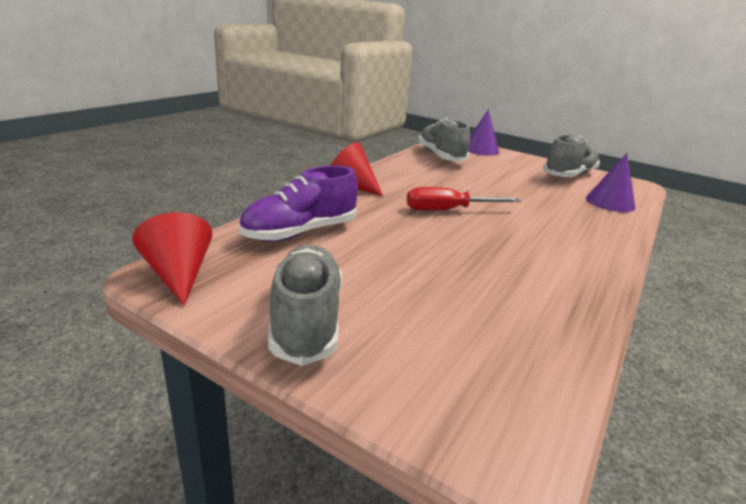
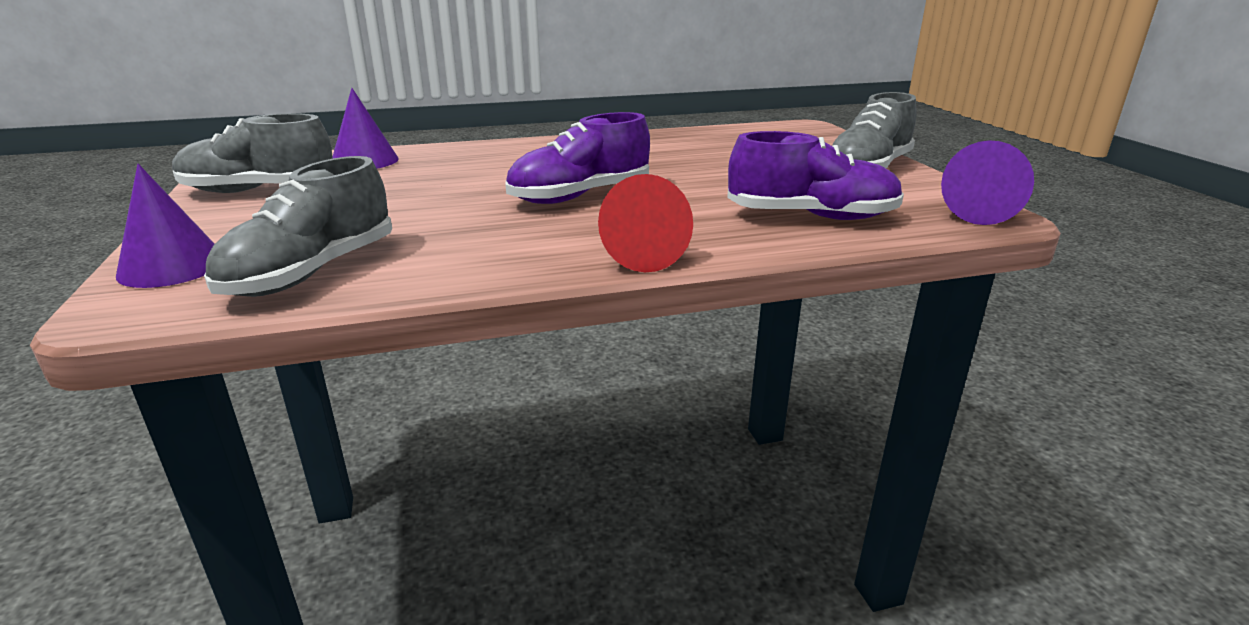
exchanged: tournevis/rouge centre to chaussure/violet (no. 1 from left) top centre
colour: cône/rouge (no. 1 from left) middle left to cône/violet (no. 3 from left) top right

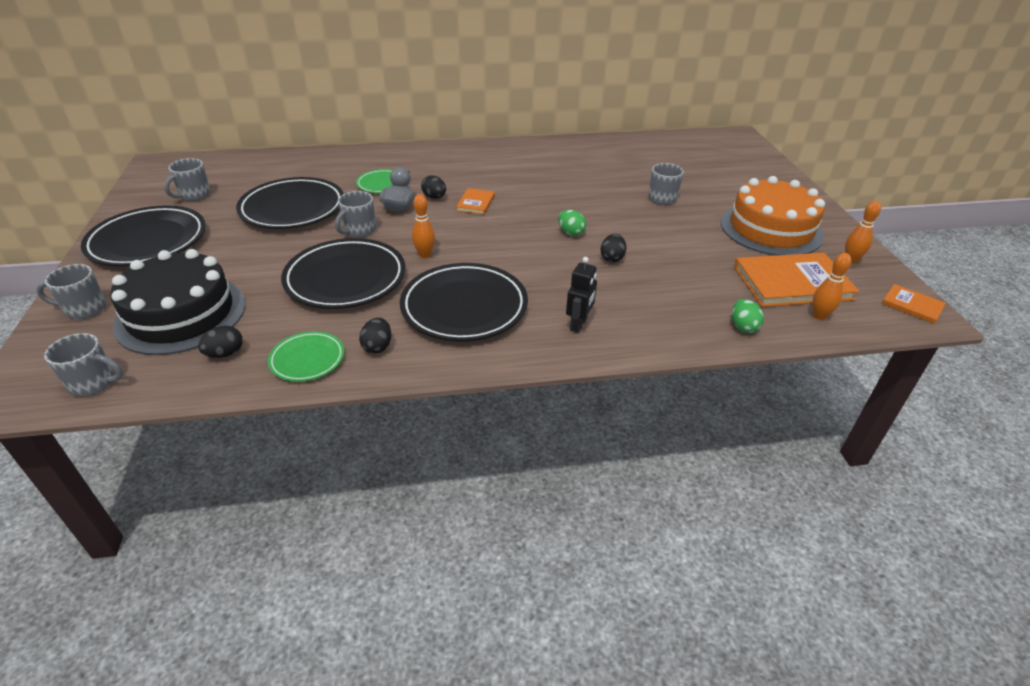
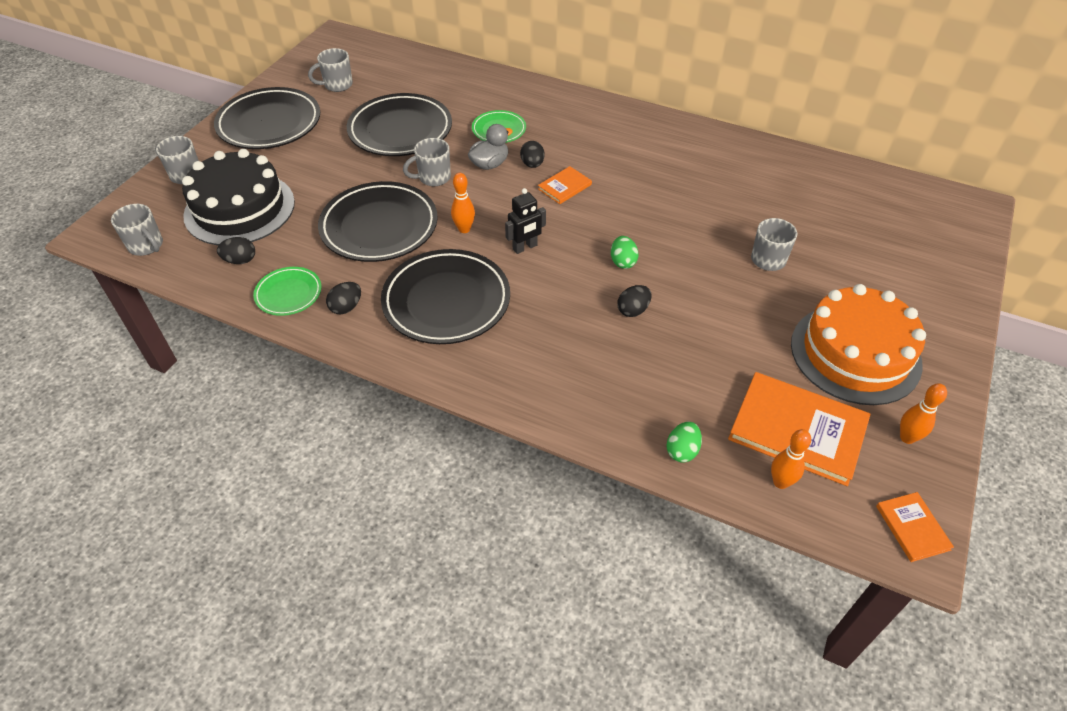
relocated: robot/noir centre to top centre

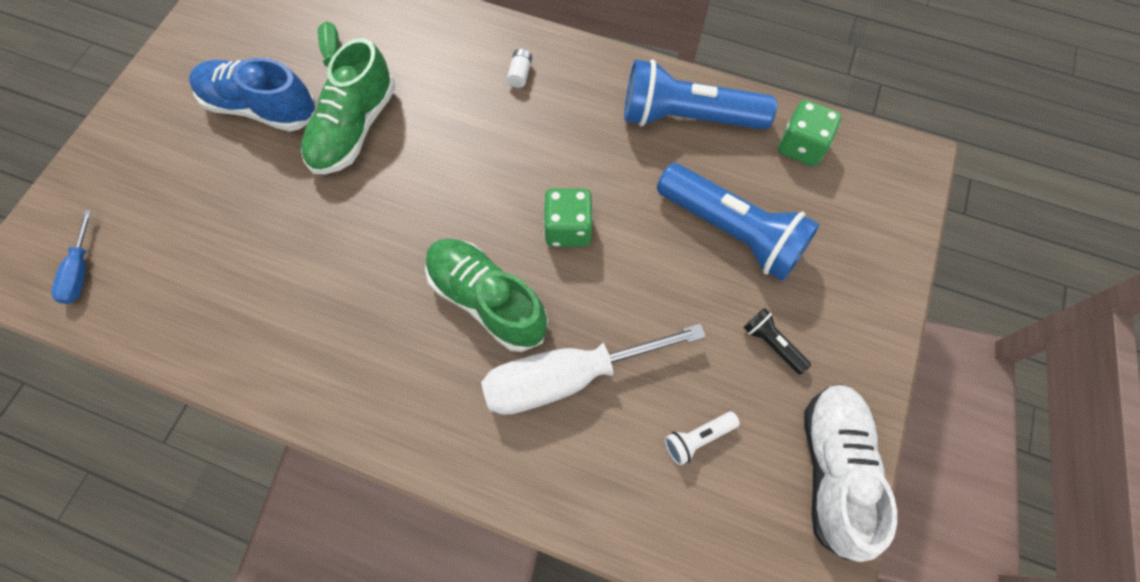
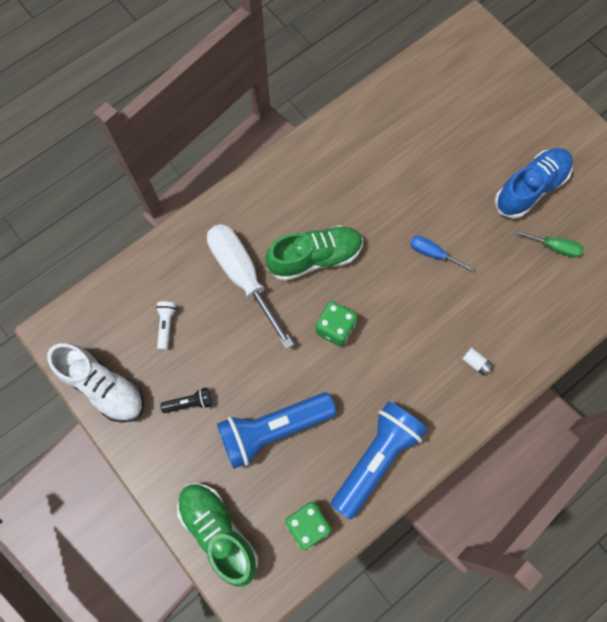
relocated: chaussure/vert (no. 1 from left) top left to bottom centre; tournevis/bleu middle left to middle right
spun: tournevis/blanc centre = centre 45 degrees counterclockwise

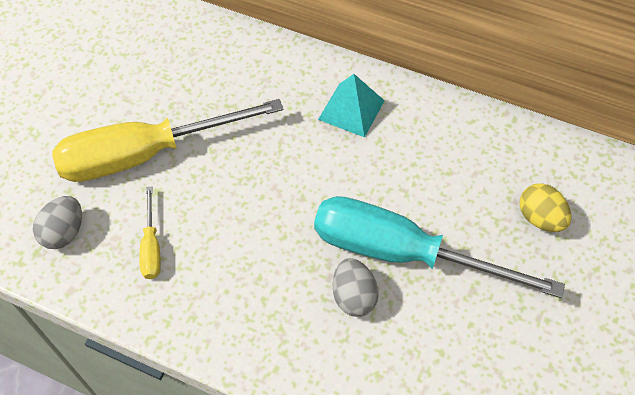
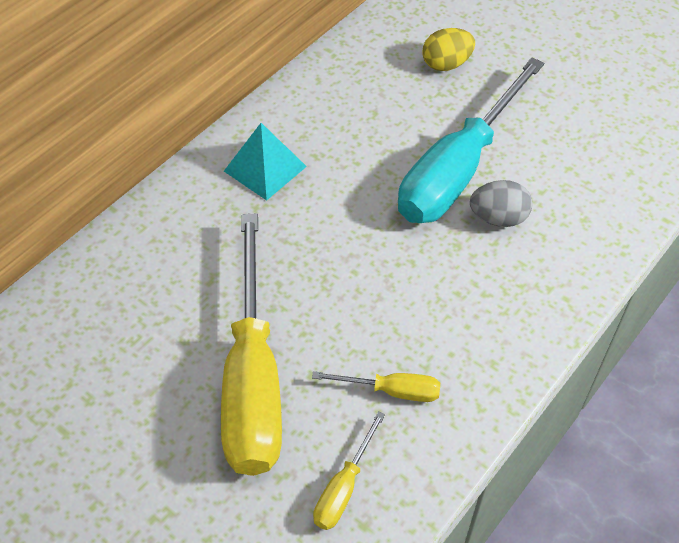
exchanged: œuf/gris (no. 1 from left) middle left to tournevis/jaune (no. 2 from left) bottom centre

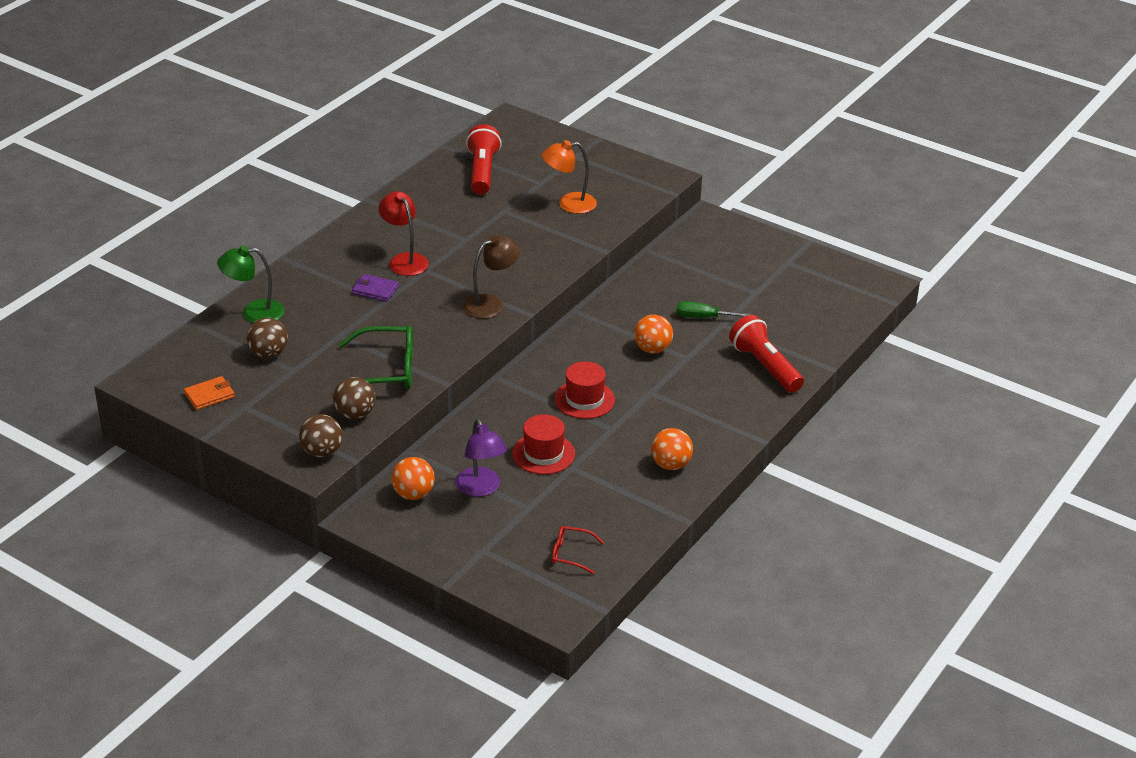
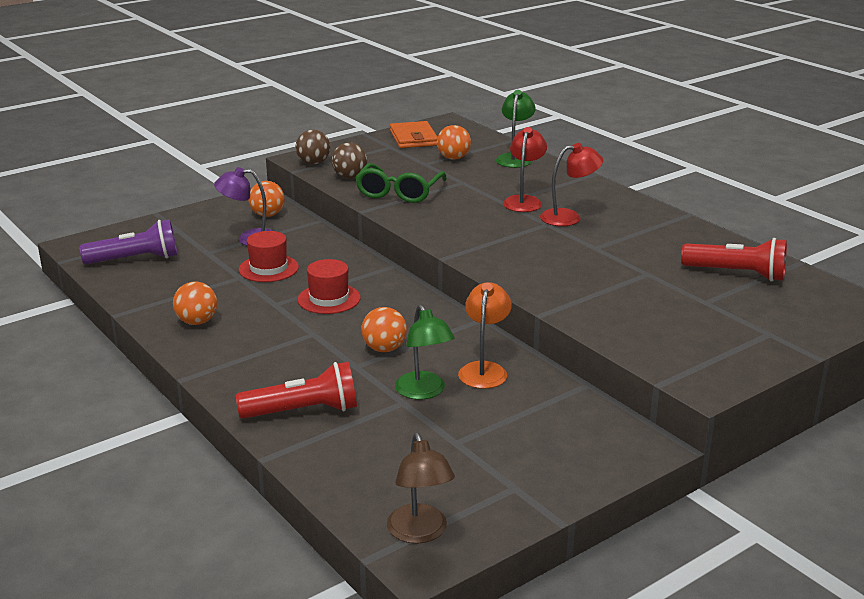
relocated: lampe/orange top centre to centre; lampe/marron centre to bottom centre
exchanged: portefeuille/violet middle left to lampe/rouge (no. 1 from left) top centre; tournevis/vert centre to lampe/vert (no. 1 from left) centre; lunettes/rouge bottom centre to lampe de poche/violet middle left
colour: balle/marron (no. 1 from left) middle left to balle/orange (no. 4 from left) top centre
size: portefeuille/orange middle left = top centre x1.59

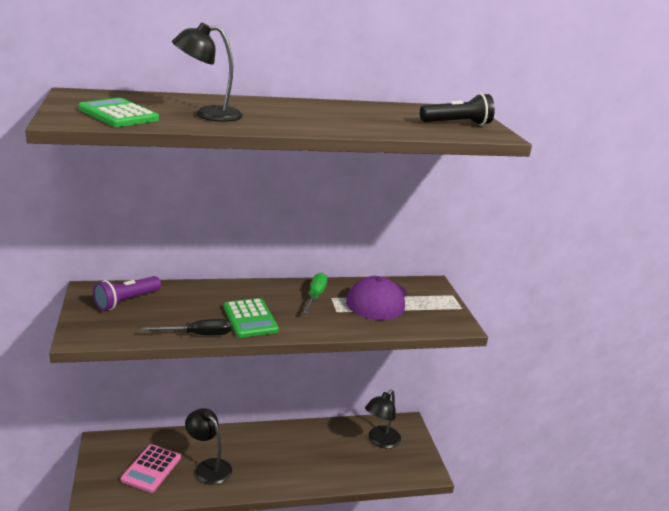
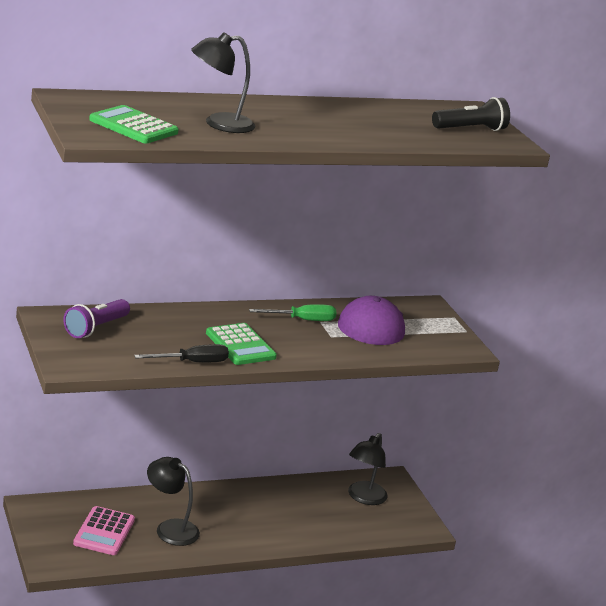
spun: tournevis/vert centre = centre 75 degrees clockwise

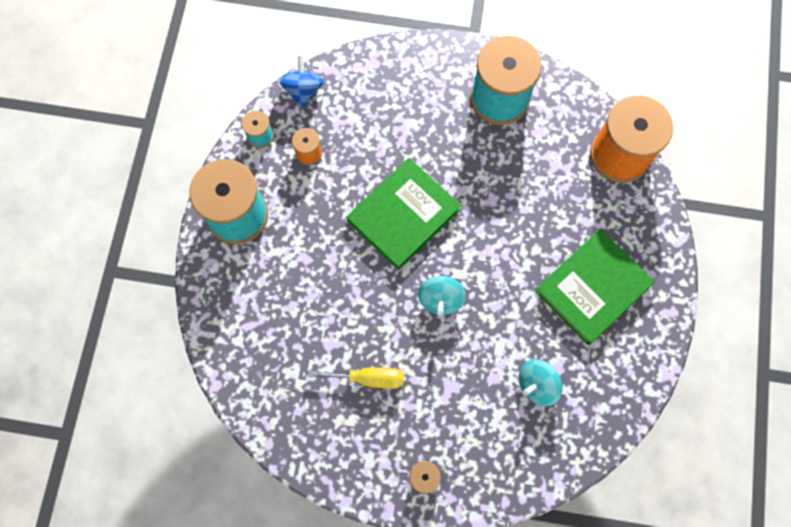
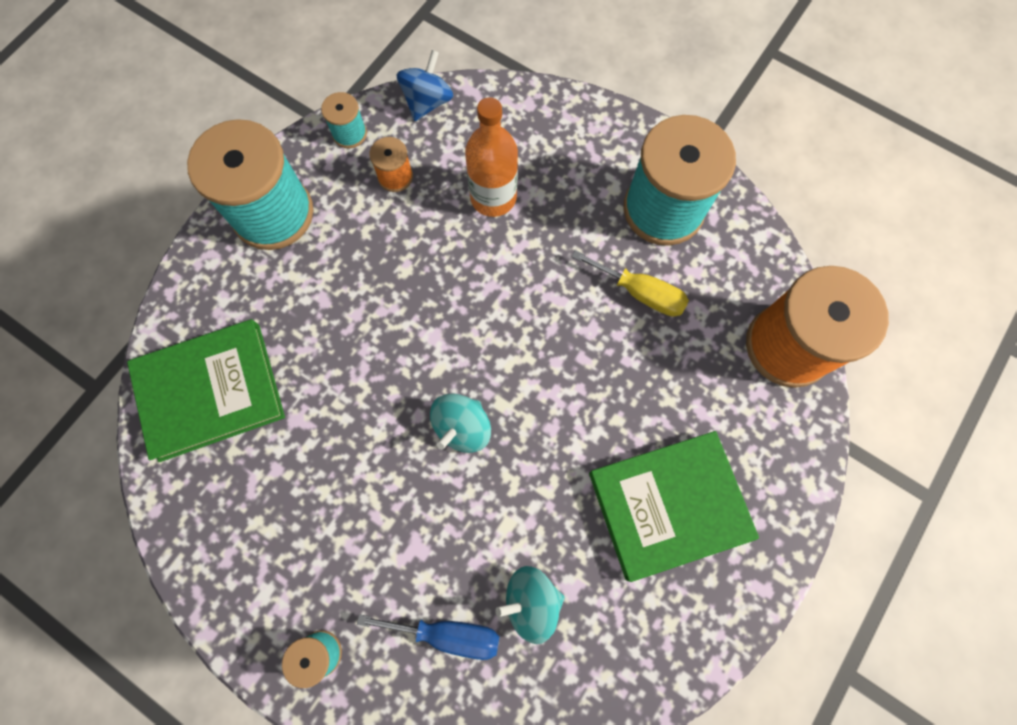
appeared: bouteille/orange top centre; tournevis/bleu bottom centre
relocated: livre/vert (no. 1 from left) centre to middle left; tournevis/jaune bottom centre to centre

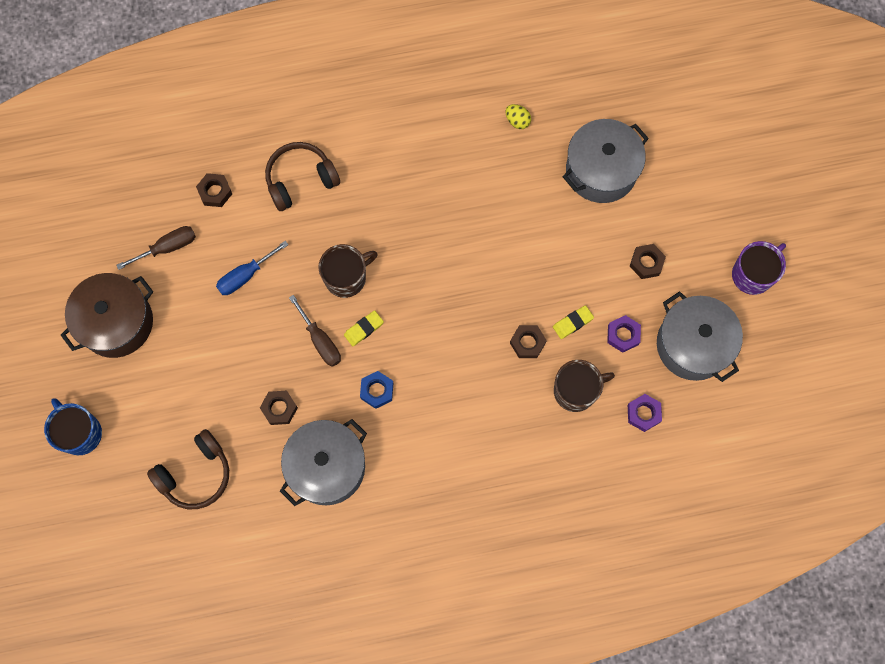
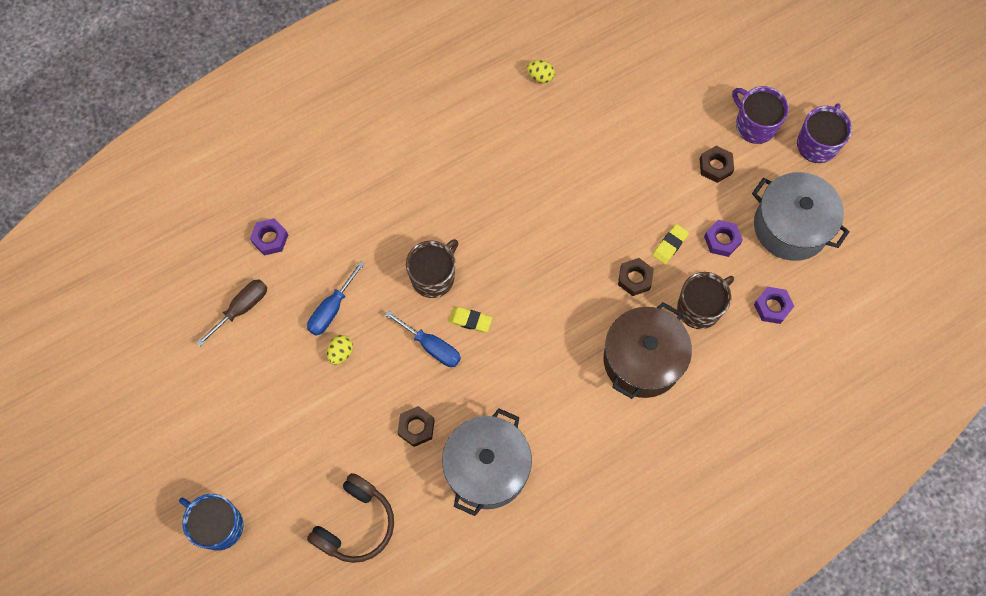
missing: marmite/gris (no. 2 from left) top right; casque audio/marron (no. 2 from left) top centre; écrou/bleu centre
appeared: tasse/violet (no. 1 from left) top right; œuf/jaune (no. 1 from left) centre
relocated: marmite/marron middle left to centre
colour: écrou/marron (no. 1 from left) top left to écrou/violet (no. 1 from left) middle left; tournevis/marron (no. 2 from left) centre to tournevis/bleu (no. 2 from left) centre
spun: gomme/jaune (no. 1 from left) centre = centre 75 degrees clockwise

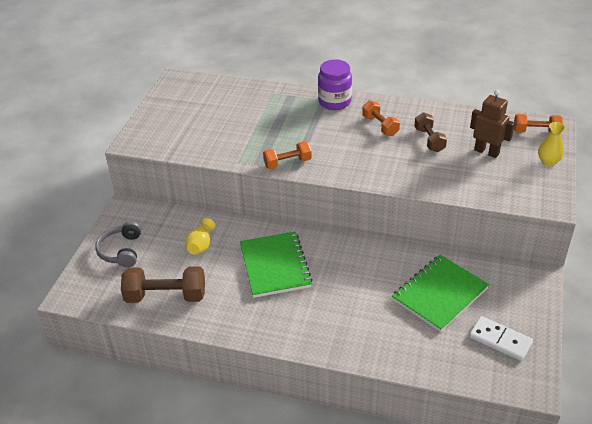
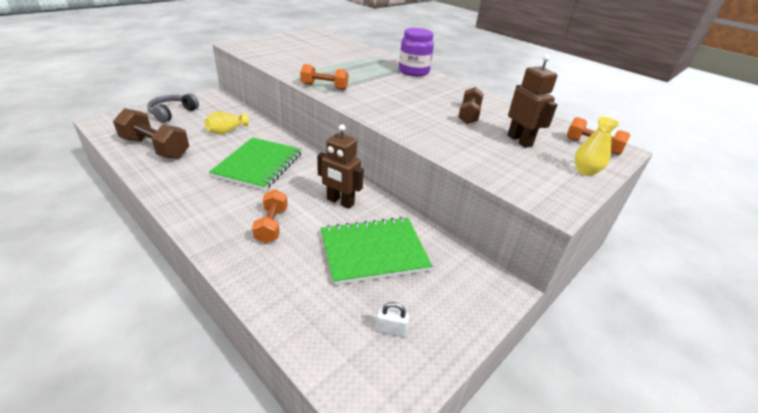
appeared: robot/marron (no. 1 from left) centre
relocated: haltère/orange (no. 2 from left in the first image) top centre to haltère/orange (no. 1 from left) centre
exchanged: domino/blanc bottom right to cadenas/blanc bottom centre

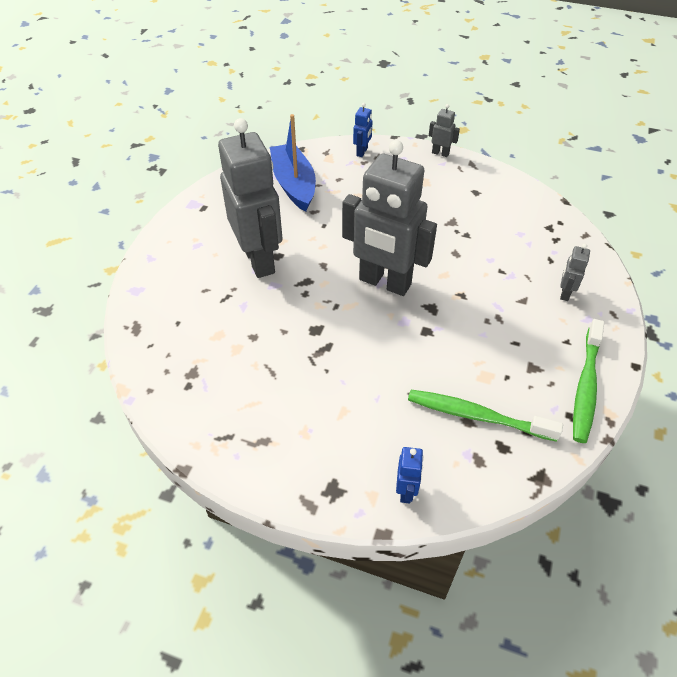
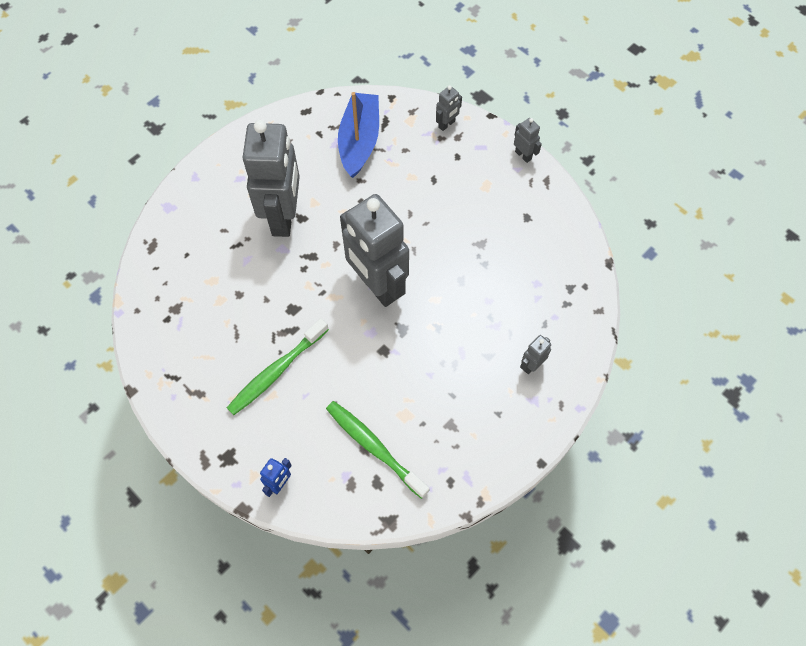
relocated: brosse à dents/vert (no. 2 from left in the first image) middle right to brosse à dents/vert (no. 1 from left) centre
colour: robot/bleu (no. 1 from left) top centre to robot/gris (no. 3 from left) top centre

